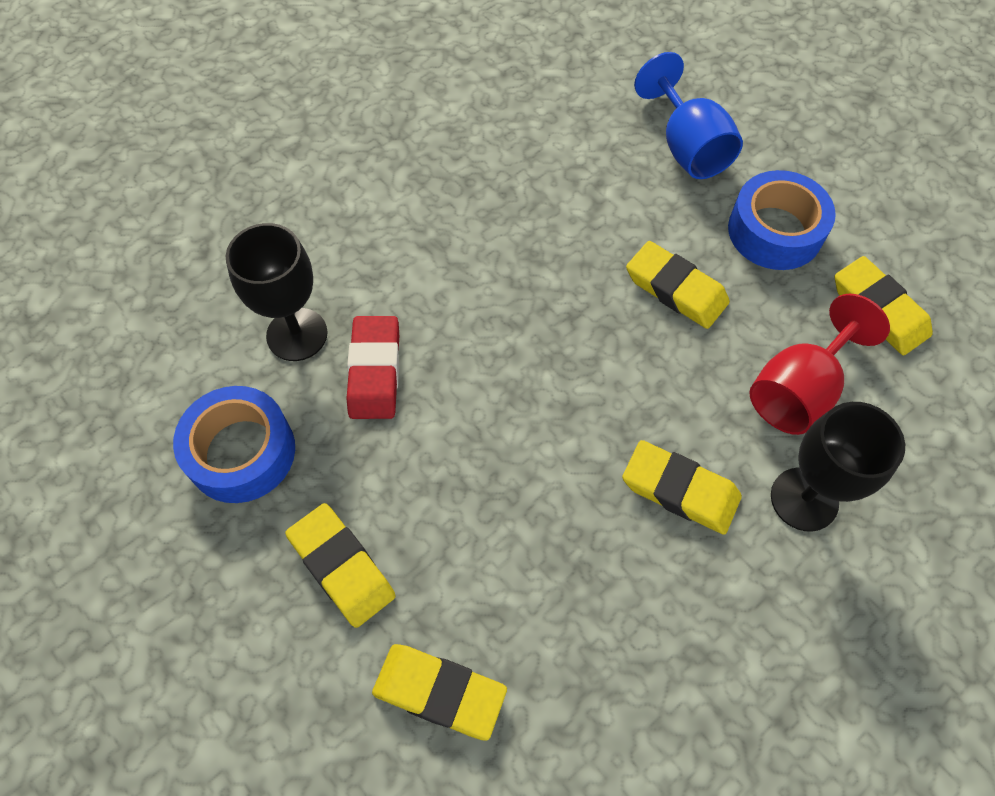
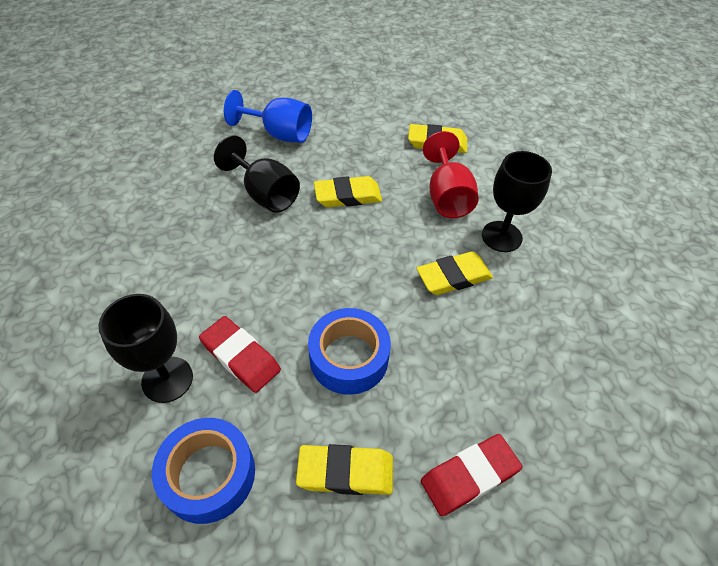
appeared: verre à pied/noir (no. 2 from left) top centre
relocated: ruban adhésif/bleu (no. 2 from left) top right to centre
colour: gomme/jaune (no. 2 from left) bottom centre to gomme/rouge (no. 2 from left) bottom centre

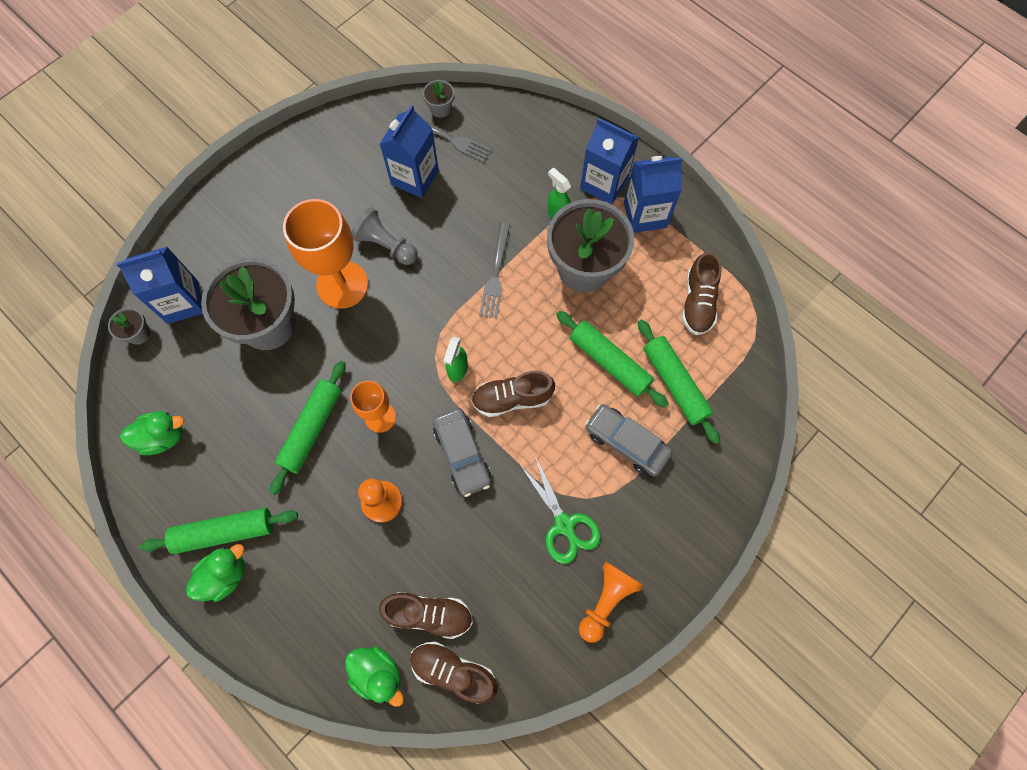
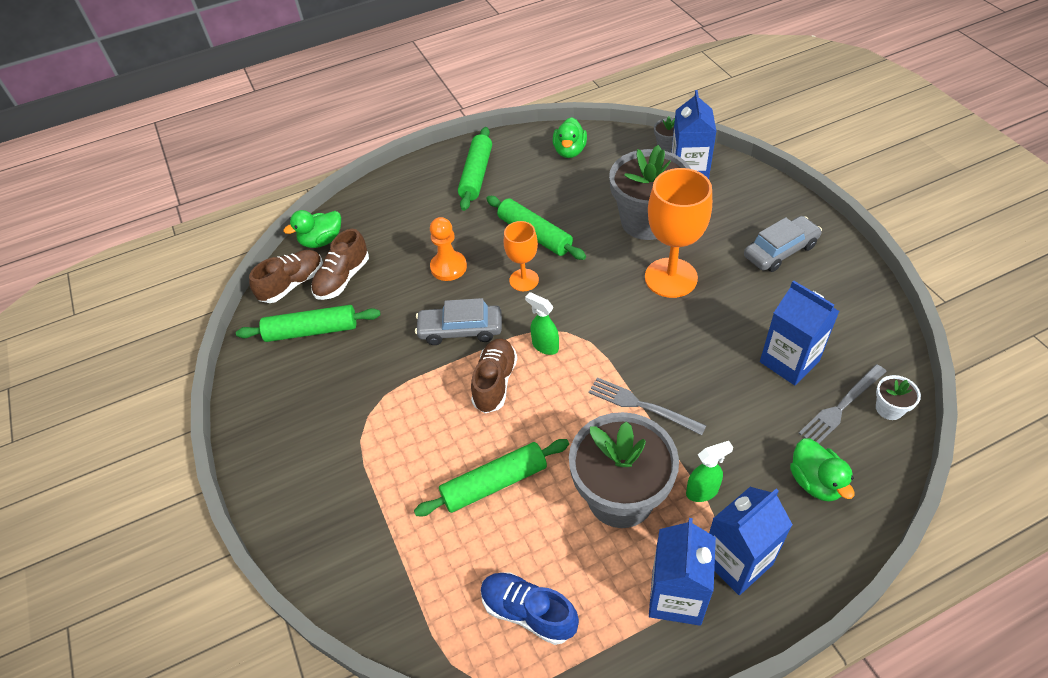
missing: pion/gris top centre; ciseaux/vert centre; pion/orange (no. 2 from left) bottom centre
relocated: rouleau à pâtisserie/vert (no. 4 from left in the first image) centre to rouleau à pâtisserie/vert (no. 1 from left) middle left; voiture/gris (no. 2 from left) centre to middle right; canard/vert (no. 2 from left in the first image) bottom left to canard/vert (no. 3 from left) bottom right
colour: pot de fleurs/gris (no. 3 from left) top centre to pot de fleurs/blanc middle right; chaussure/marron (no. 4 from left) middle right to chaussure/bleu bottom centre

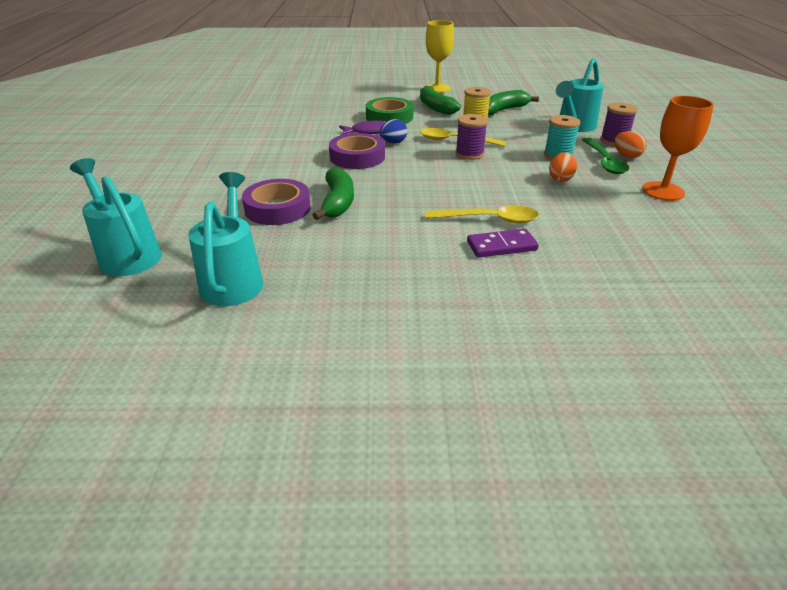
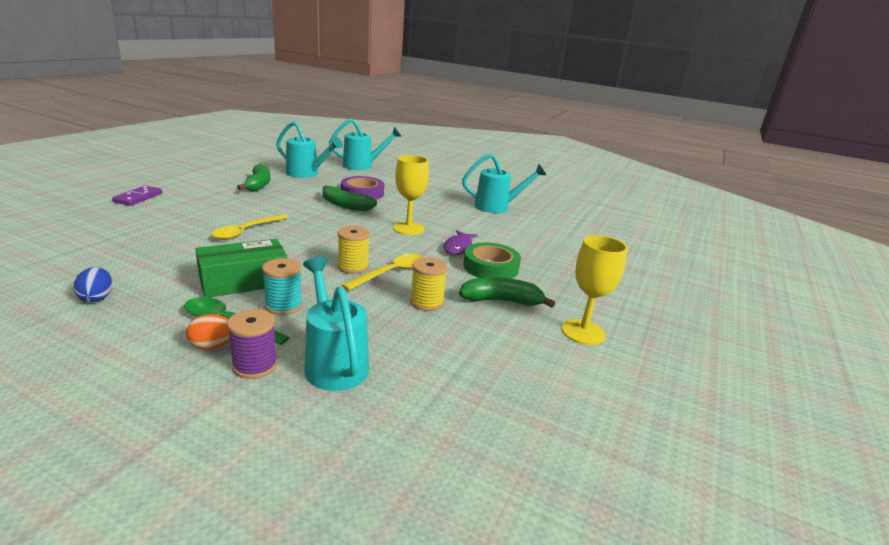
missing: verre à pied/orange top right
appeared: arrosoir/turquoise (no. 4 from left) centre
relocated: banane/vert (no. 3 from left in the first image) top centre to banane/vert (no. 1 from left) top left; œuf/bleu top centre to middle left; domino/violet centre to middle left
exchanged: ruban adhésif/violet (no. 2 from left) top centre to verre à pied/jaune (no. 1 from left) centre; œuf/orange (no. 1 from left) top right to boîte/vert middle left
colour: bobine/violet (no. 1 from left) top centre to bobine/jaune (no. 1 from left) centre

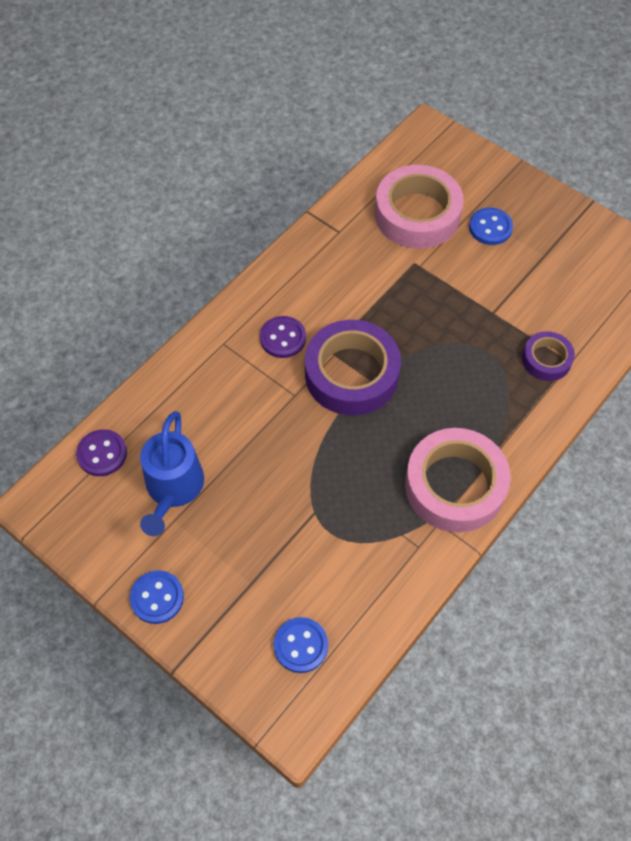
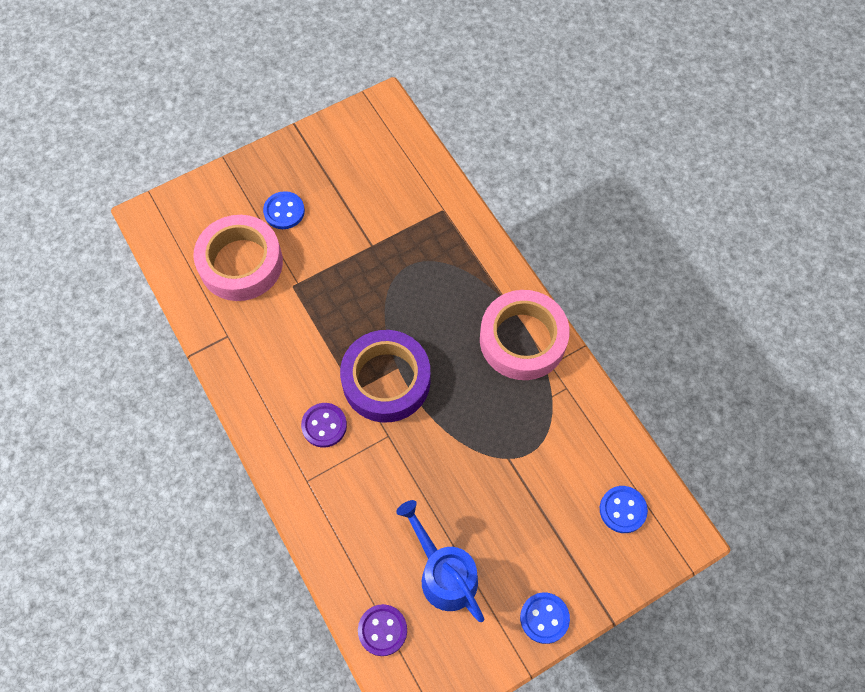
missing: ruban adhésif/violet (no. 2 from left) middle right
spun: arrosoir/bleu middle left = bottom centre 150 degrees counterclockwise

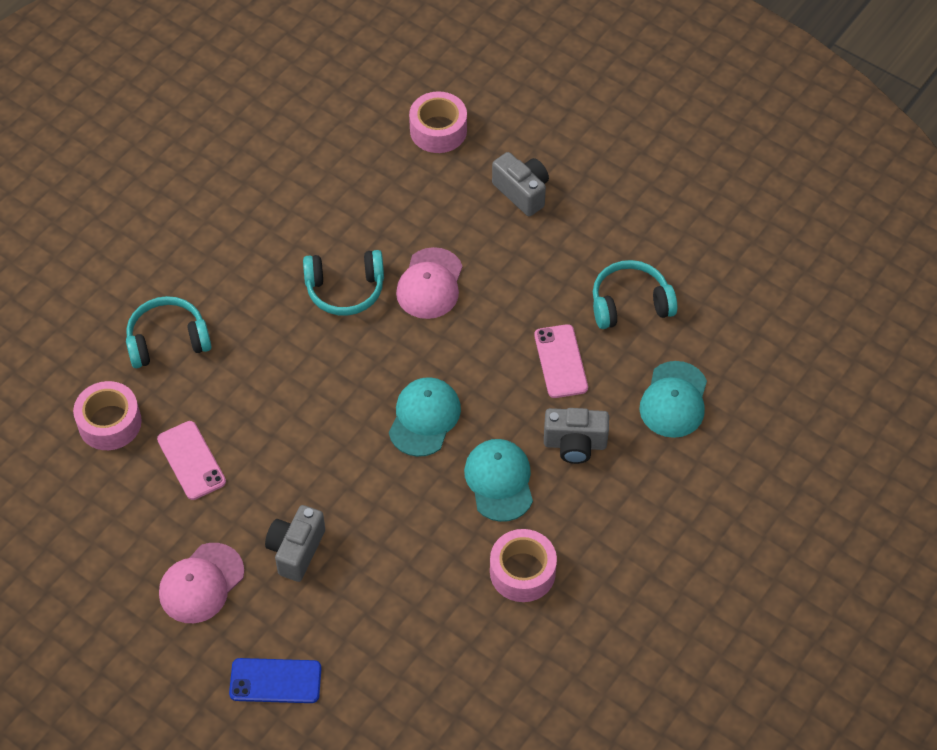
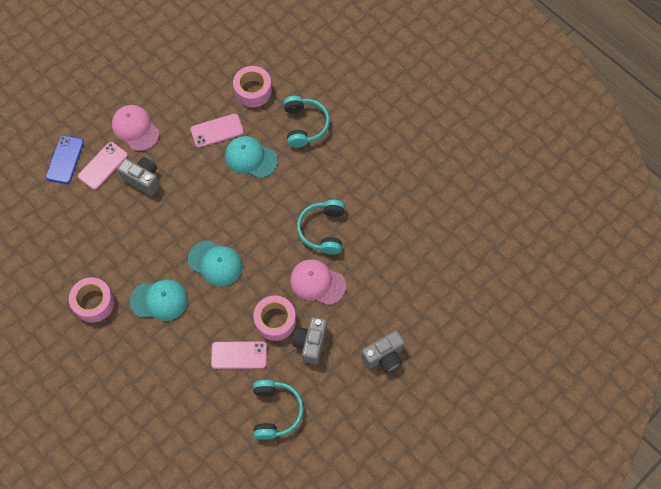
appeared: téléphone/rose (no. 1 from left) middle left
relocated: ruban adhésif/rose (no. 2 from left in the first image) top centre to ruban adhésif/rose (no. 3 from left) centre; casquette/turquoise (no. 3 from left) middle right to top centre; appareil photo/gris (no. 3 from left in the first image) centre to appareil photo/gris (no. 2 from left) bottom centre

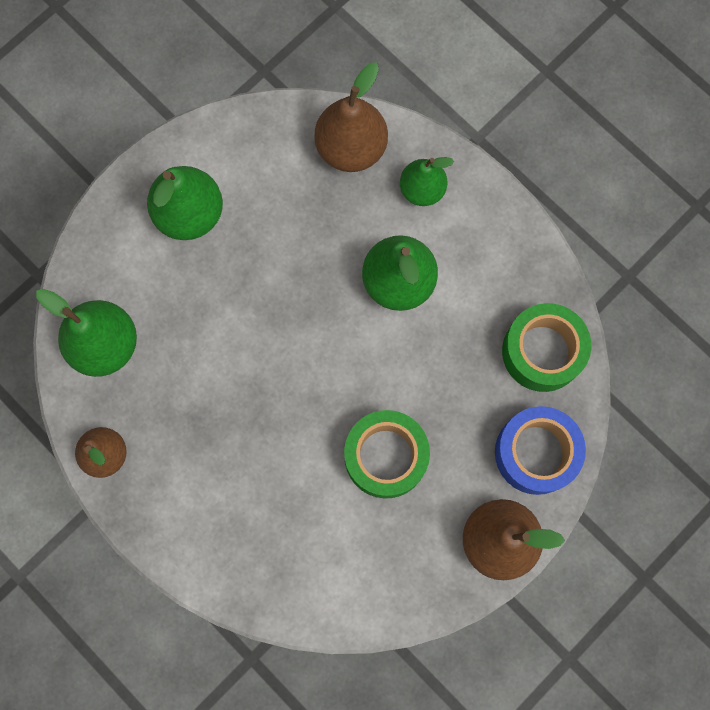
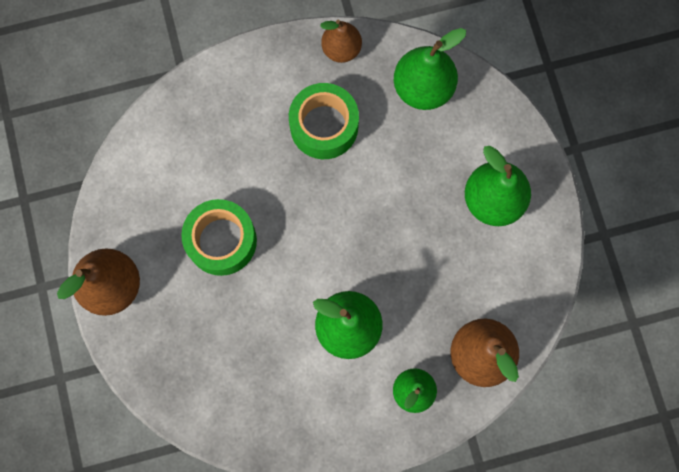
missing: ruban adhésif/bleu middle right
relocated: ruban adhésif/vert (no. 2 from left) middle right to top centre

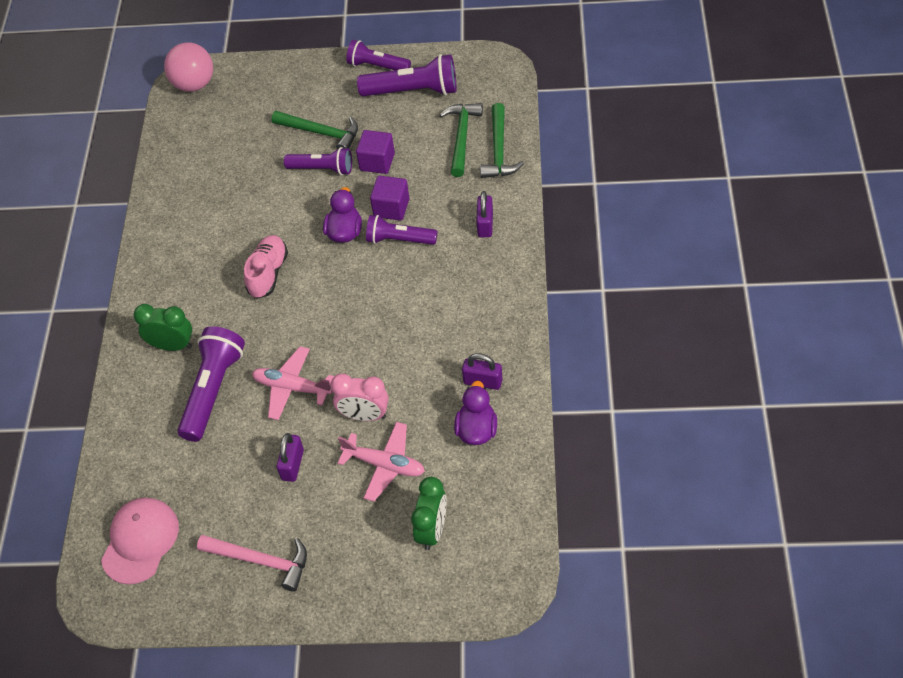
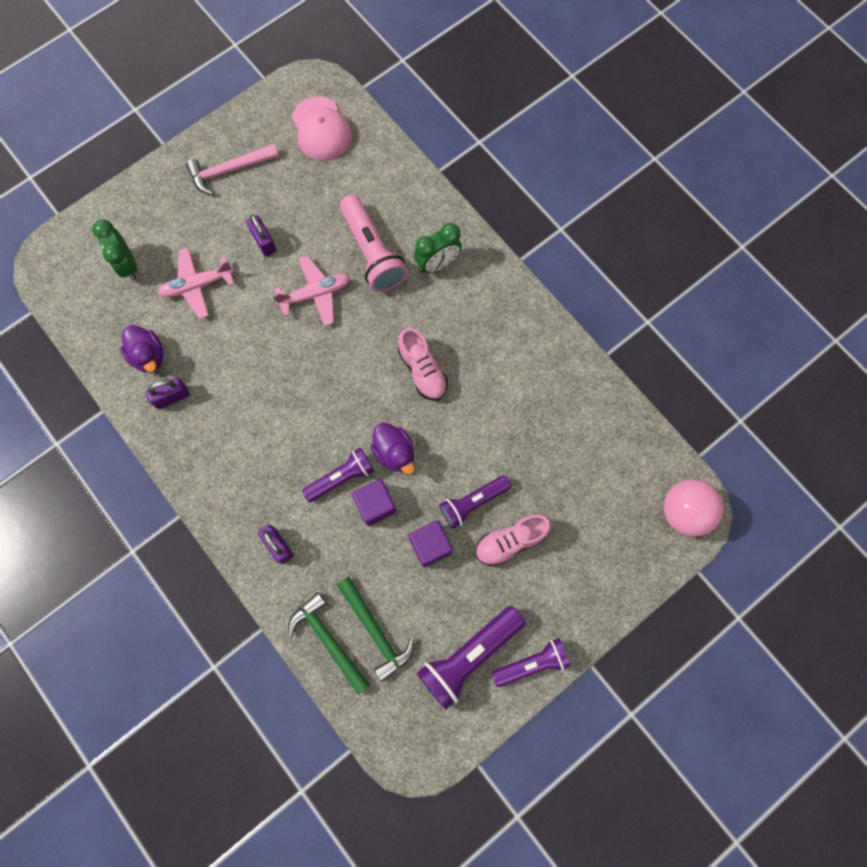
missing: réveil/rose centre
exchanged: marteau/vert (no. 1 from left) top centre to chaussure/rose (no. 2 from left) centre
colour: lampe de poche/violet (no. 1 from left) middle left to lampe de poche/rose top centre

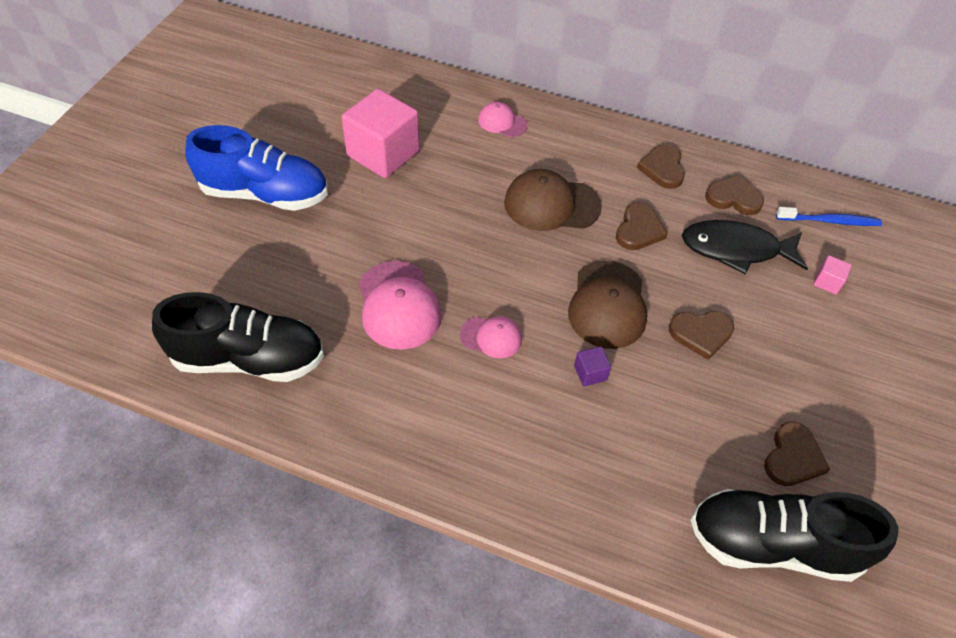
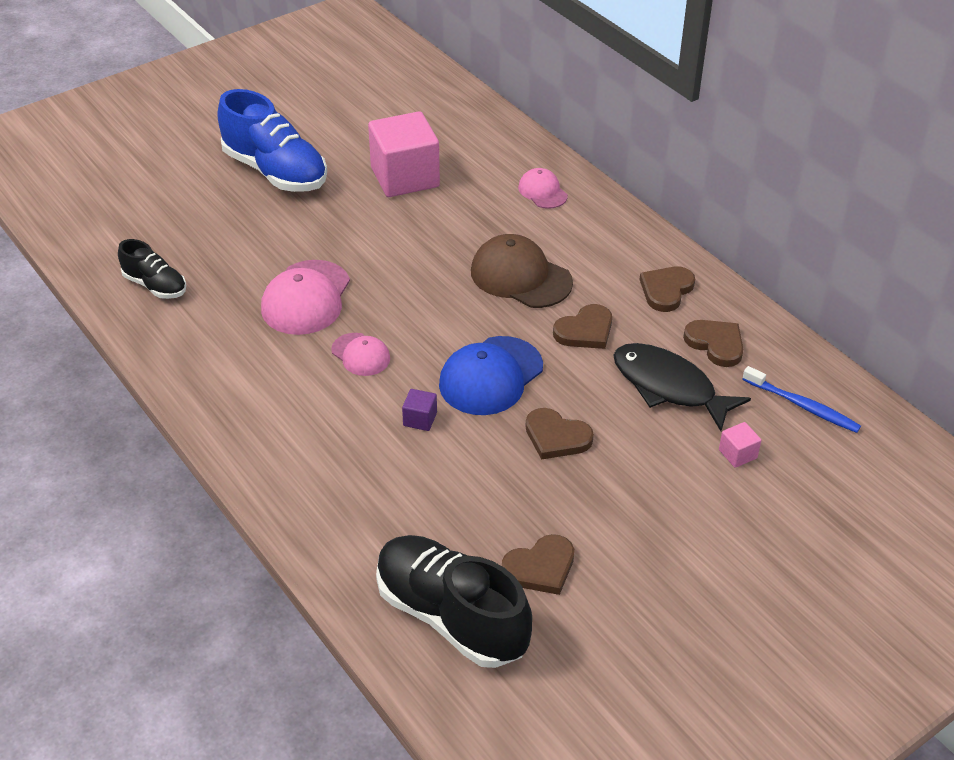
colour: casquette/marron (no. 2 from left) centre to casquette/bleu centre
size: chaussure/noir (no. 1 from left) middle left = middle left x0.54

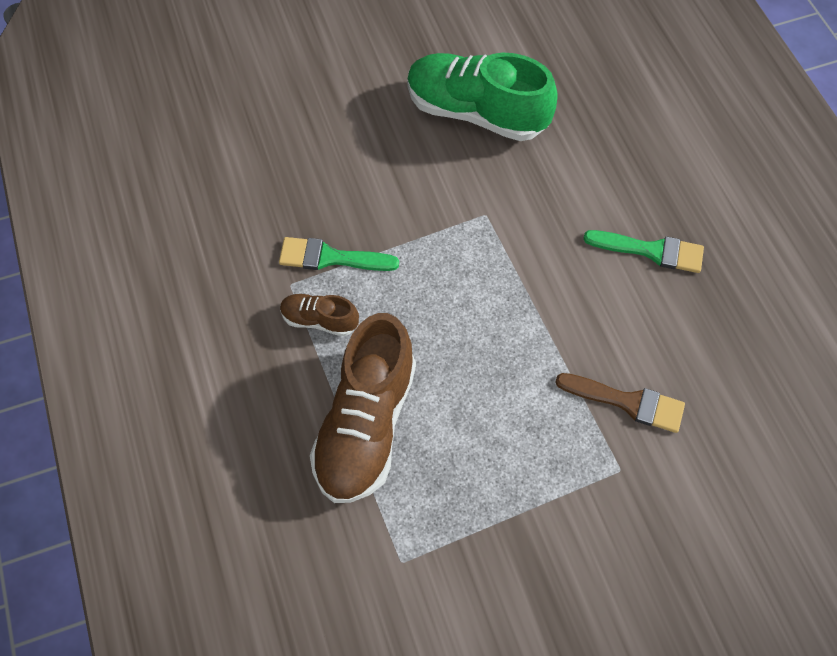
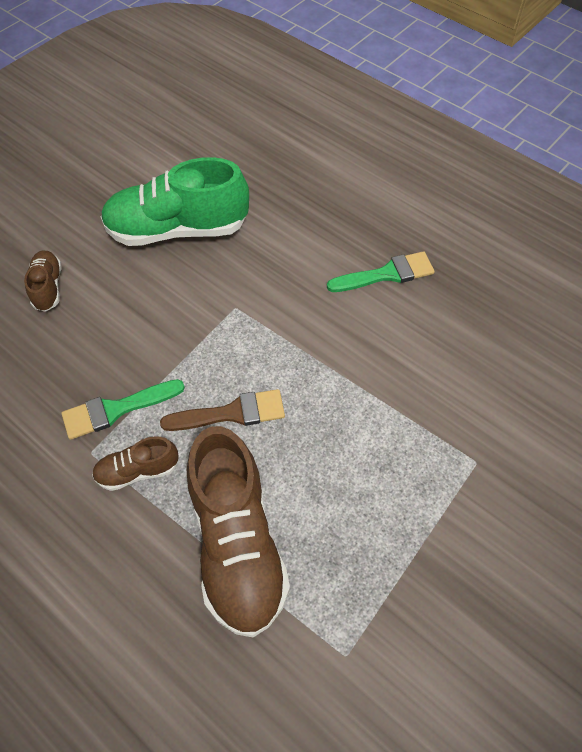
appeared: chaussure/marron (no. 1 from left) middle left
relocated: pinceau/marron middle right to centre

